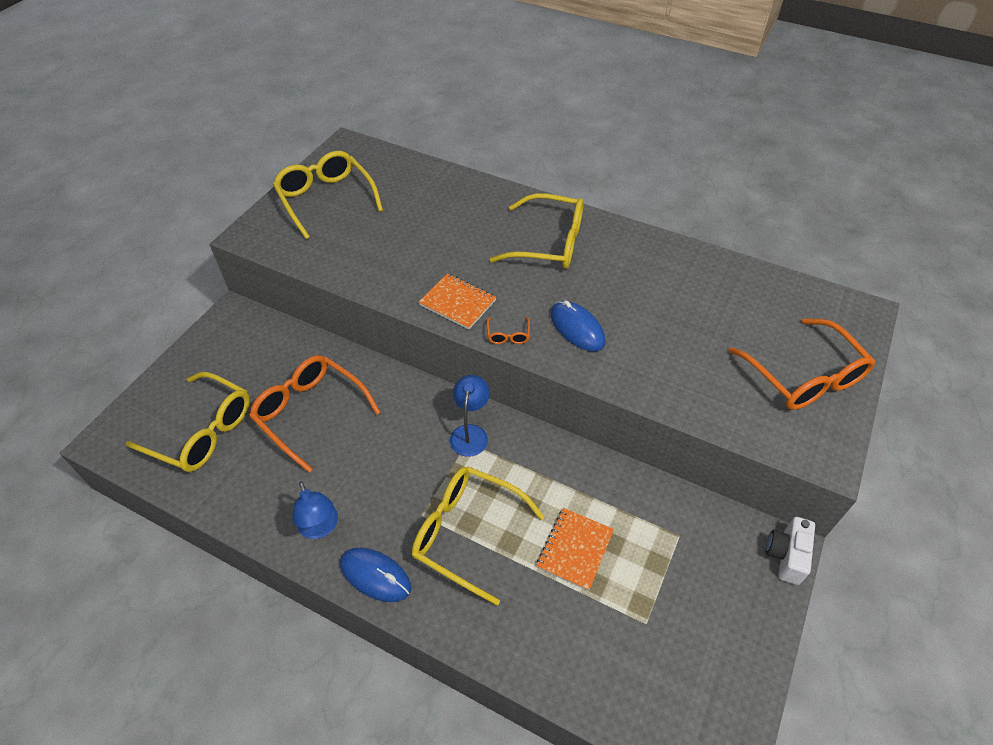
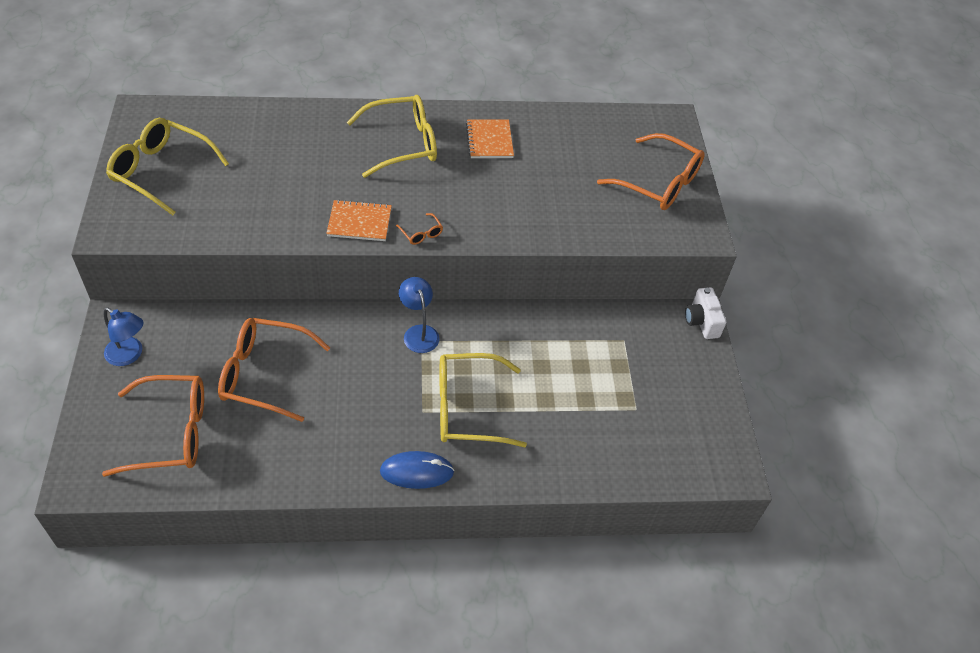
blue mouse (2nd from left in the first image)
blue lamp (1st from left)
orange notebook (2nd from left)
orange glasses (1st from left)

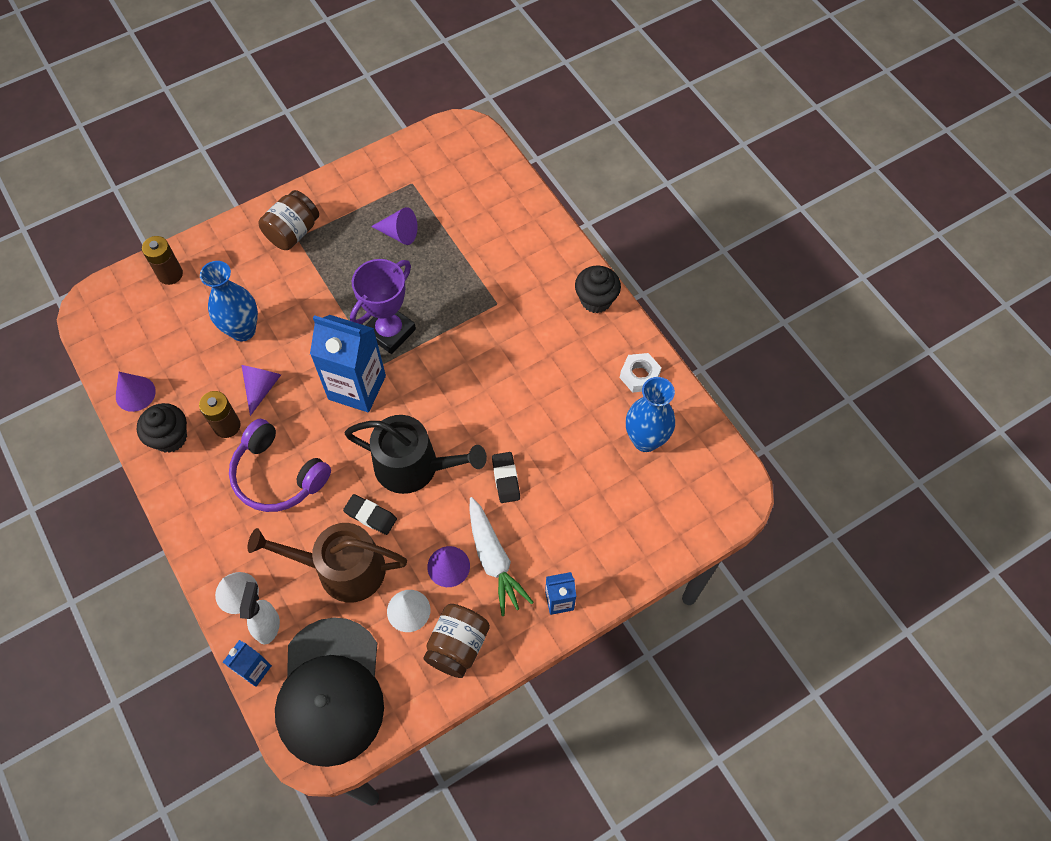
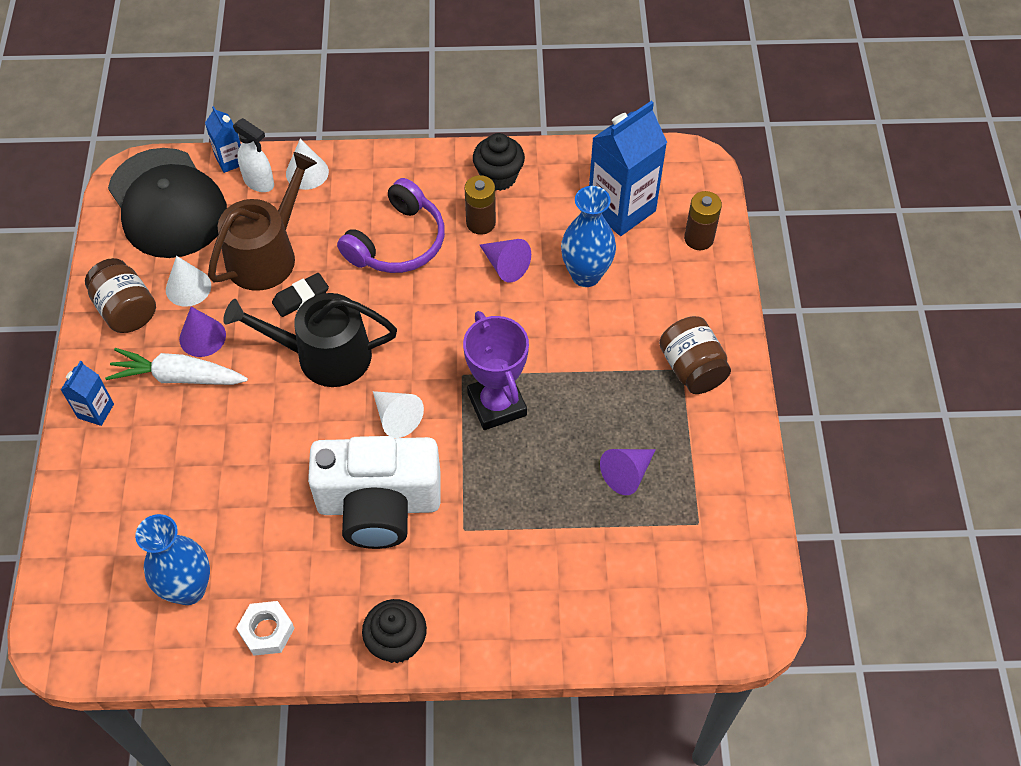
purple cone (1st from left in the first image)
black eraser (2nd from left in the first image)
white camera
white cone (3rd from left)
blue carton (3rd from left)
purple headphones
black cap
black watering can

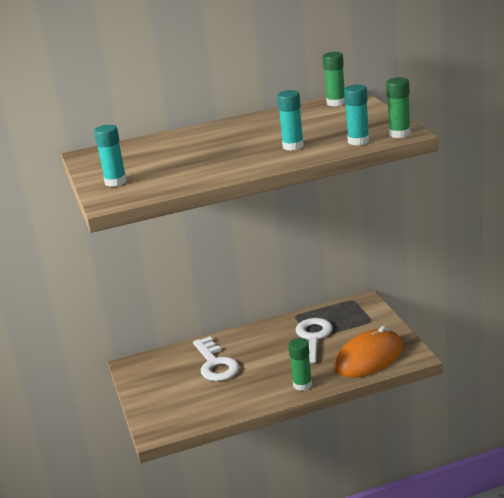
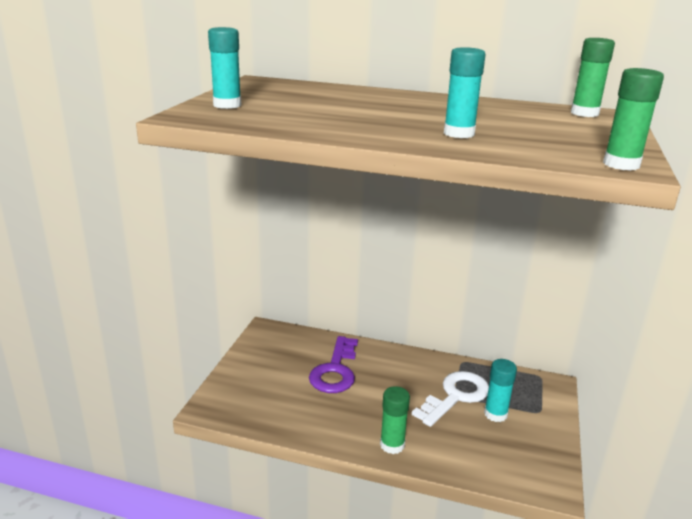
orange mouse
turquoise glue stick (3rd from left)
purple key

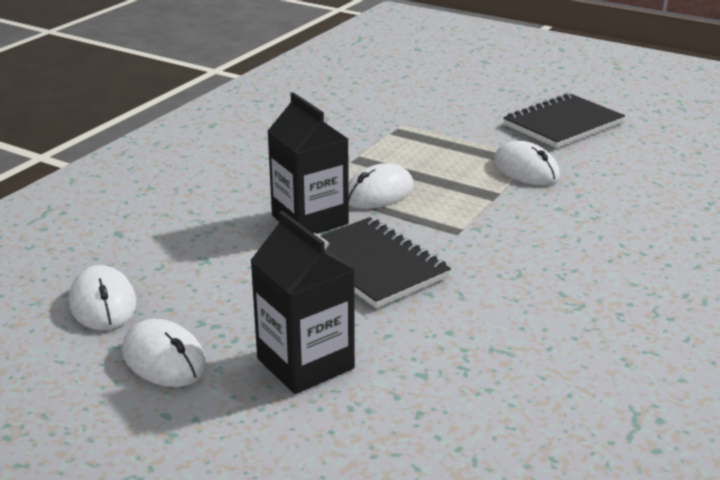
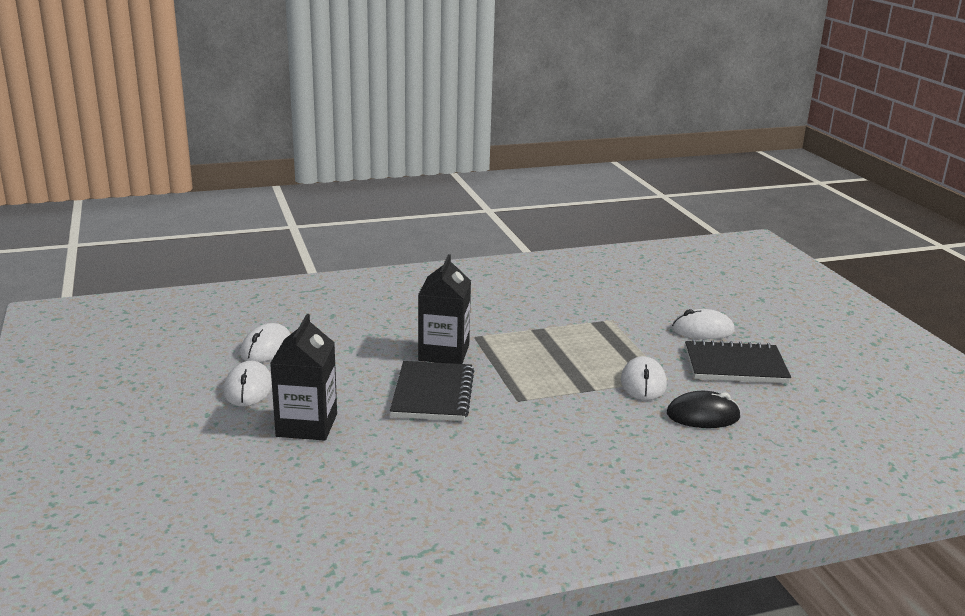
black mouse
white mouse (4th from left)

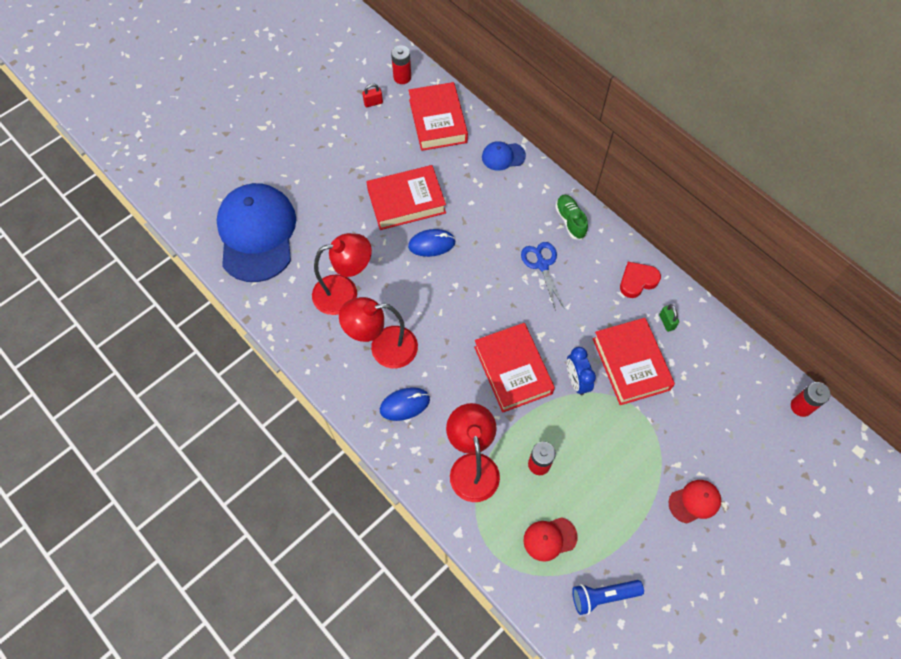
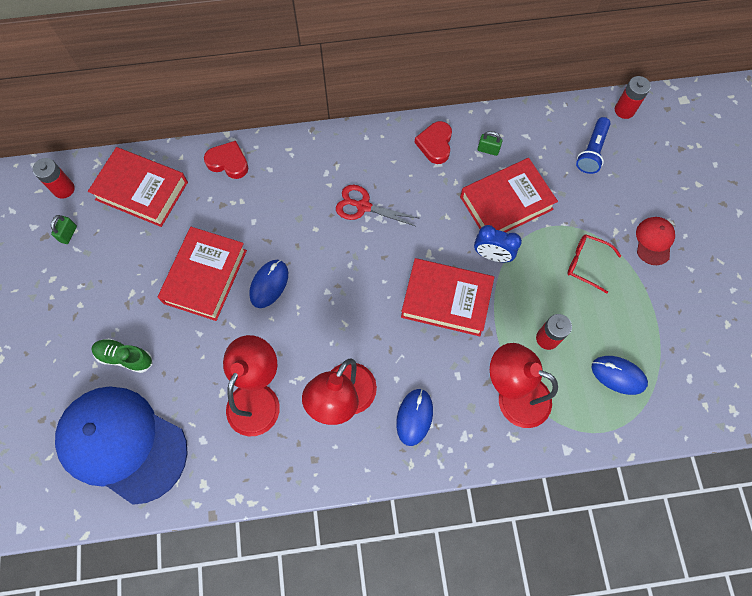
red glasses
green shoe
blue flashlight
red heart (1st from left)
blue mouse (3rd from left)
green padlock (1st from left)
red scissors
red book (4th from left)

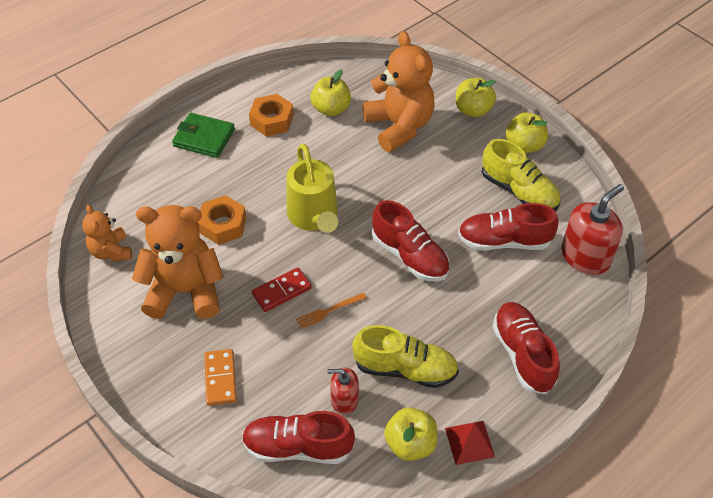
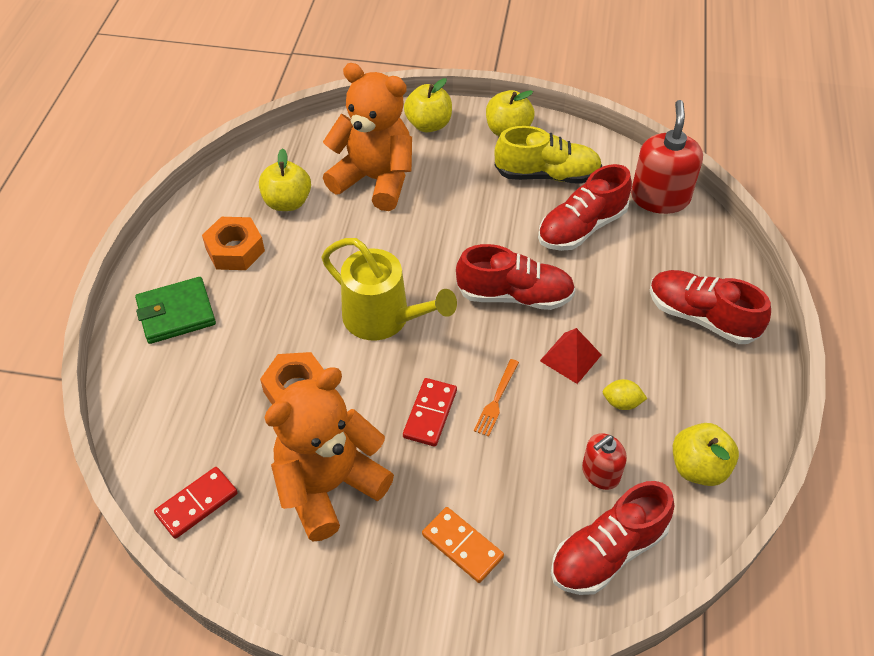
red pyramid
red domino (1st from left)
yellow lemon

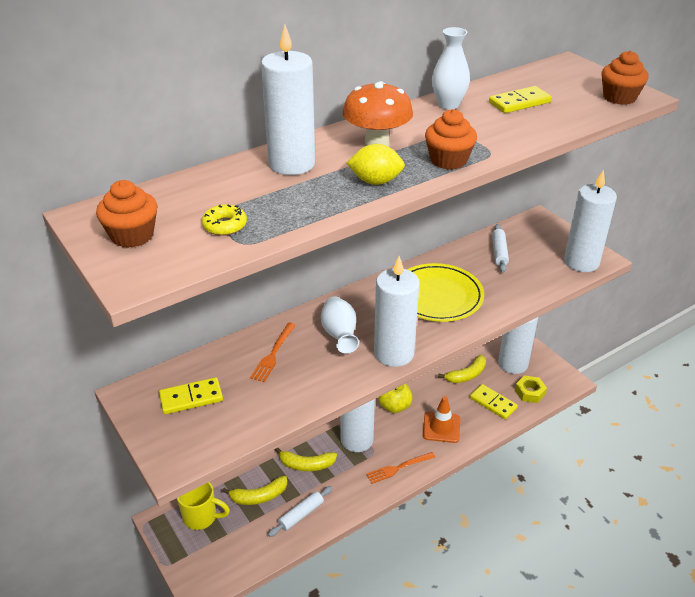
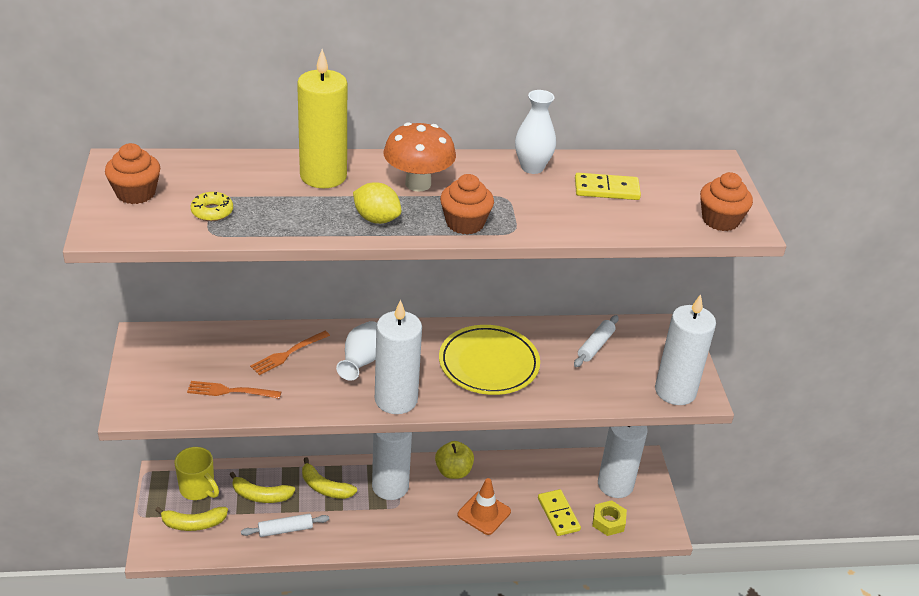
yellow domino (1st from left in the first image)
orange fork (1st from left)
yellow banana (1st from left)
yellow candle

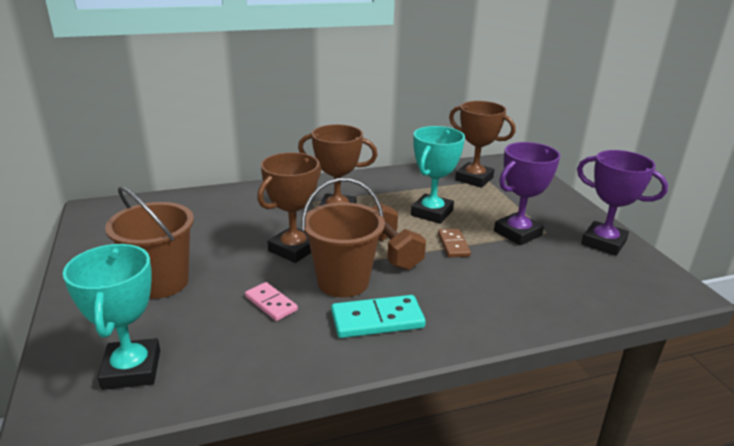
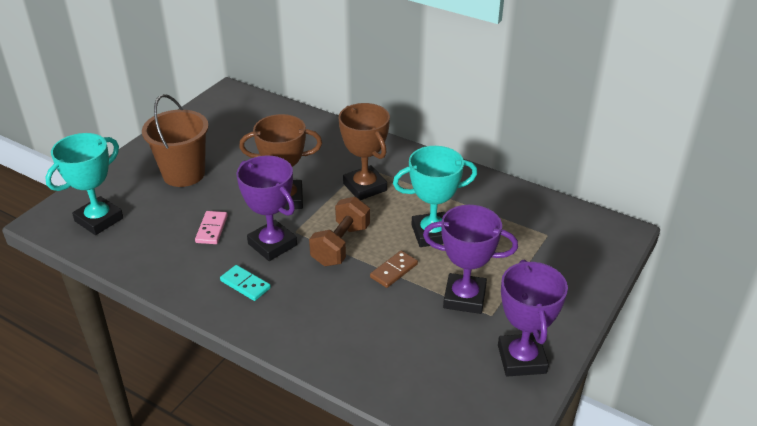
brown trophy (3rd from left in the first image)
purple trophy (1st from left)
turquoise domino

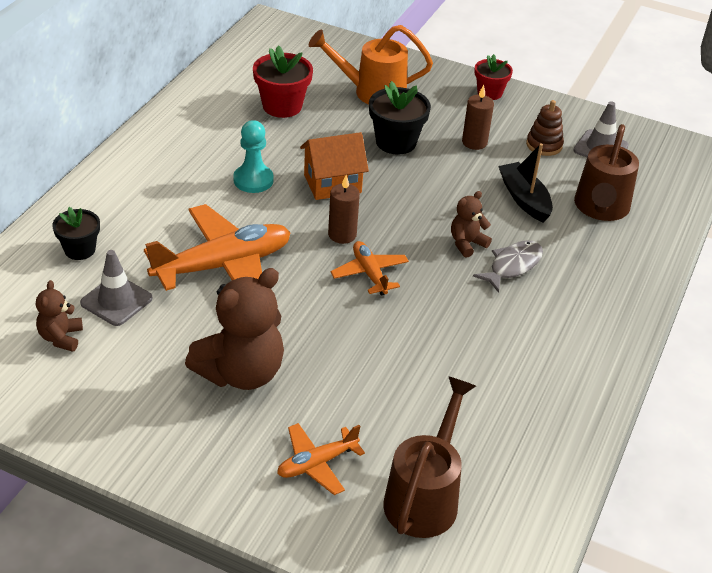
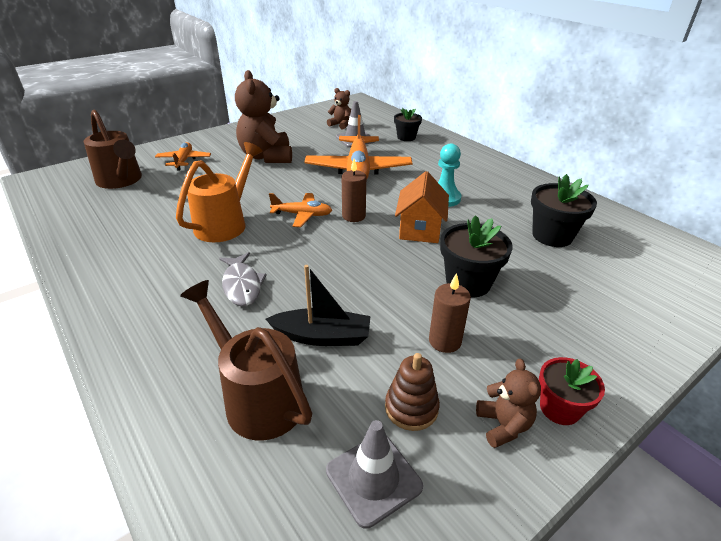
orange watering can
brown teddy bear (3rd from left)
black flower pot (3rd from left)

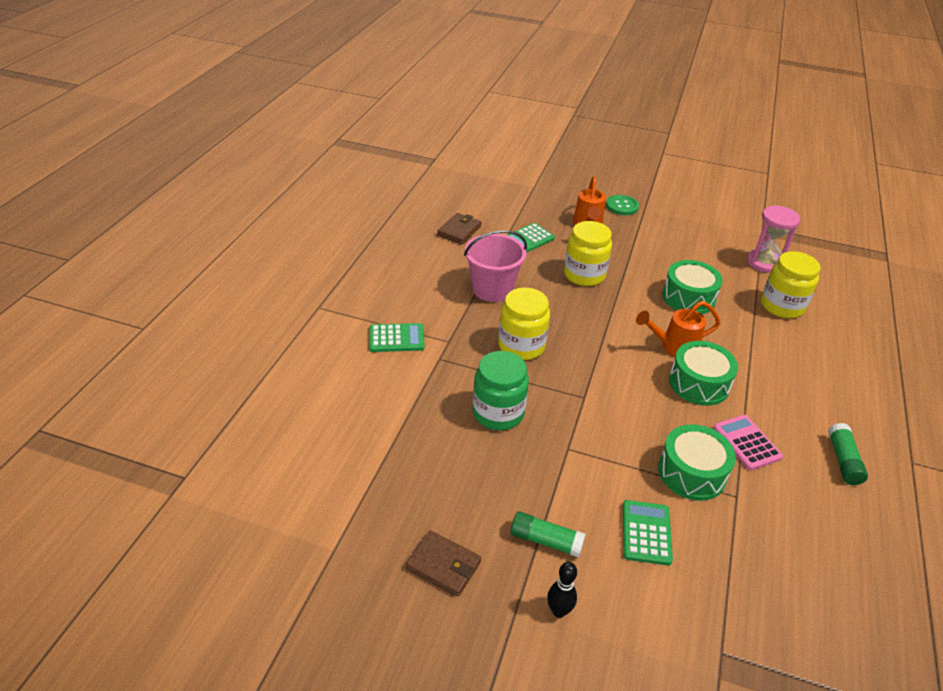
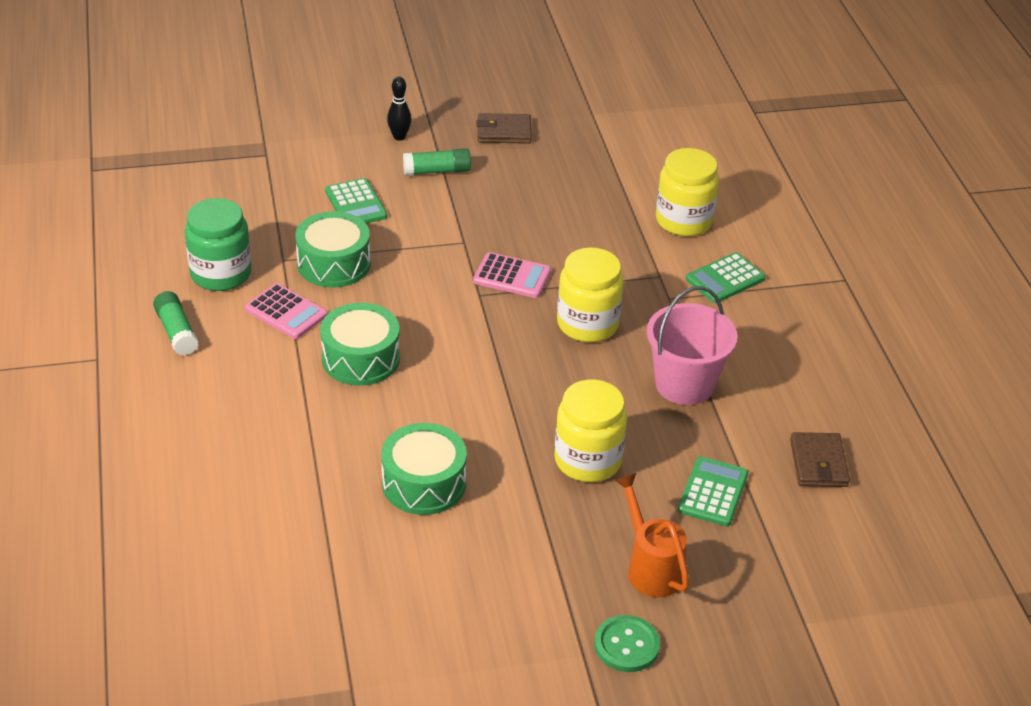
orange watering can (2nd from left in the first image)
pink hourglass
pink calculator (2nd from left)
green jar
yellow jar (3rd from left)

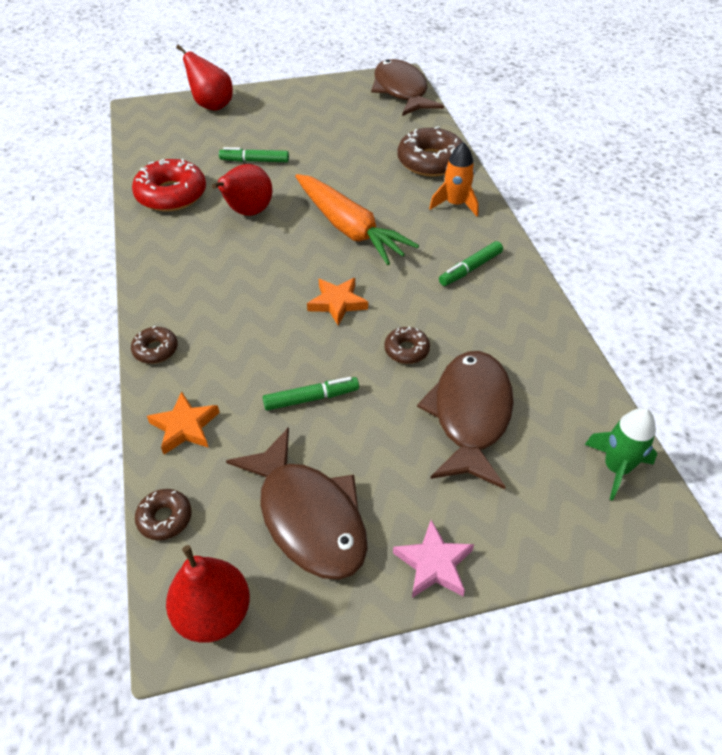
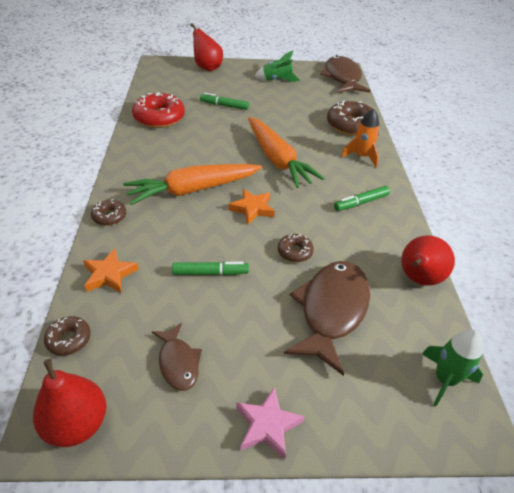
orange carrot (1st from left)
green rocket (1st from left)
red pear (3rd from left)
brown fish (1st from left)

